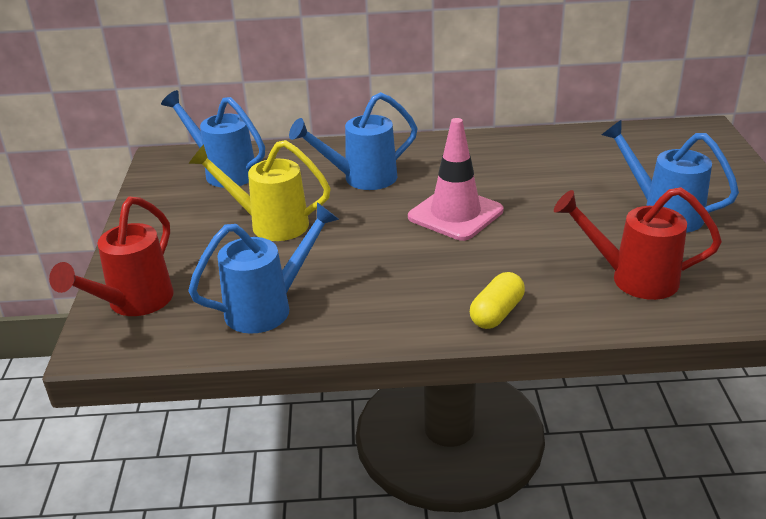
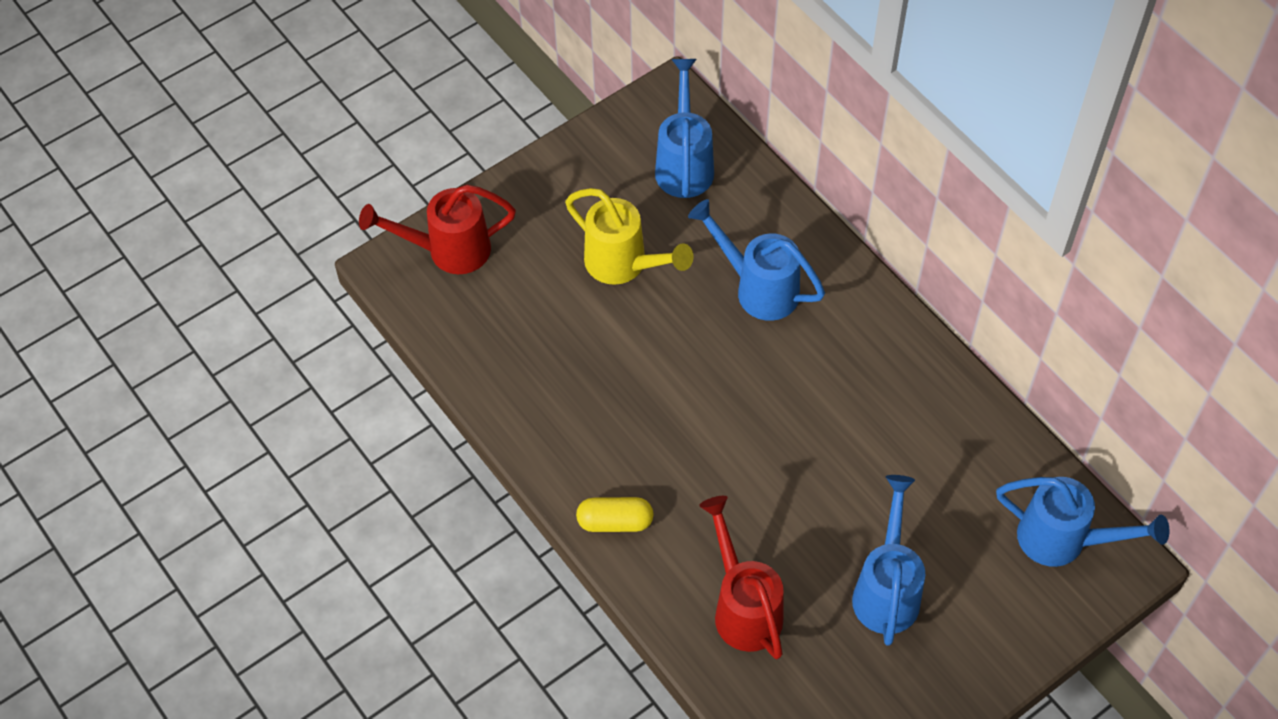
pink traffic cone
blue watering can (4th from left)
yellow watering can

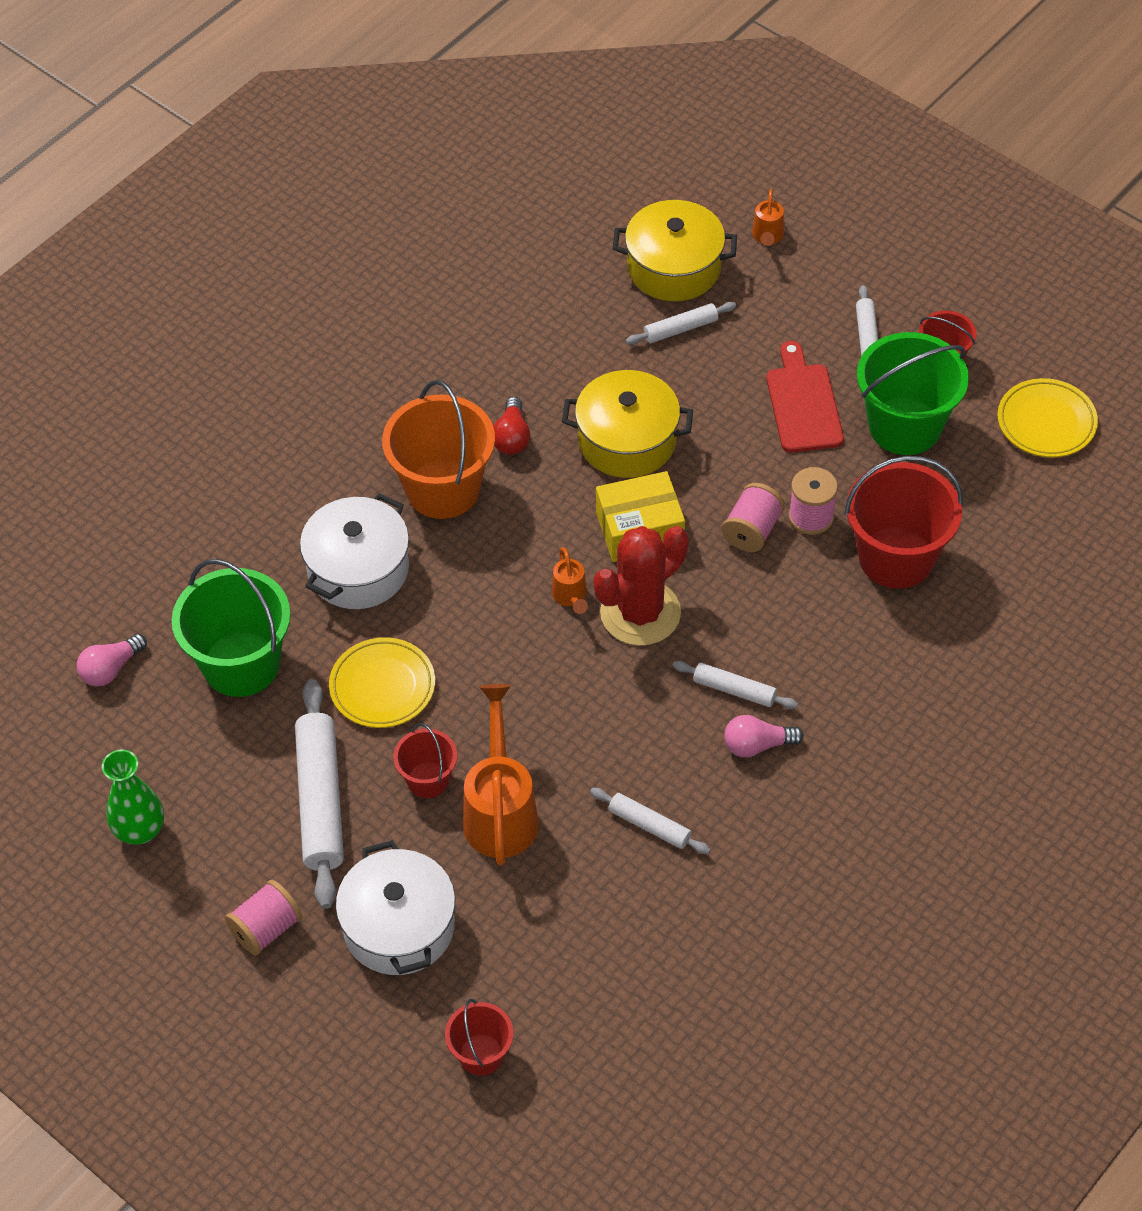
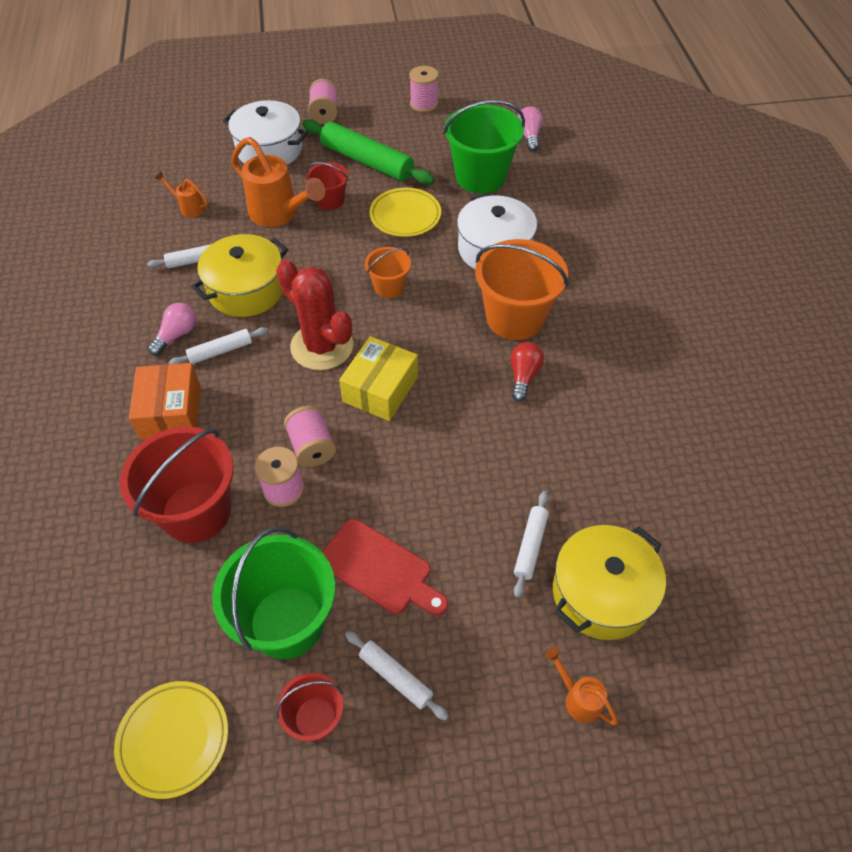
red bucket (2nd from left in the first image)
orange box
orange bucket (1st from left)
orange watering can (1st from left)
yellow pot (1st from left)
pink spool (4th from left)
green rolling pin
red light bulb
red cactus

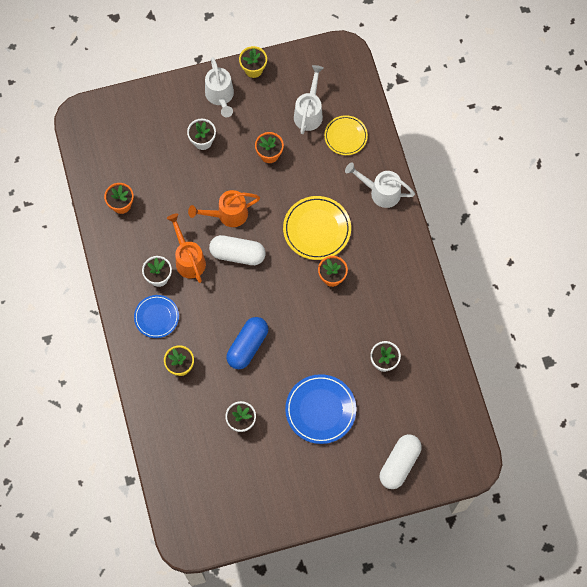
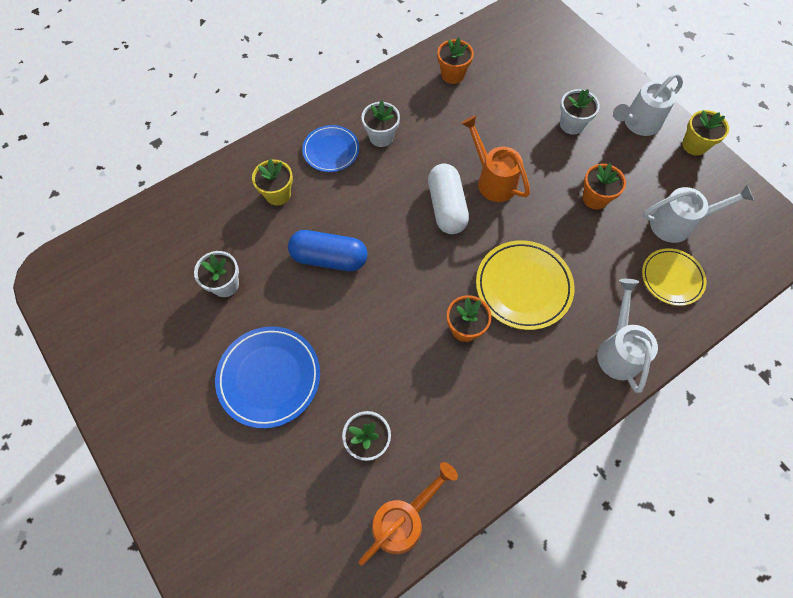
white capsule (2nd from left in the first image)
orange watering can (1st from left)

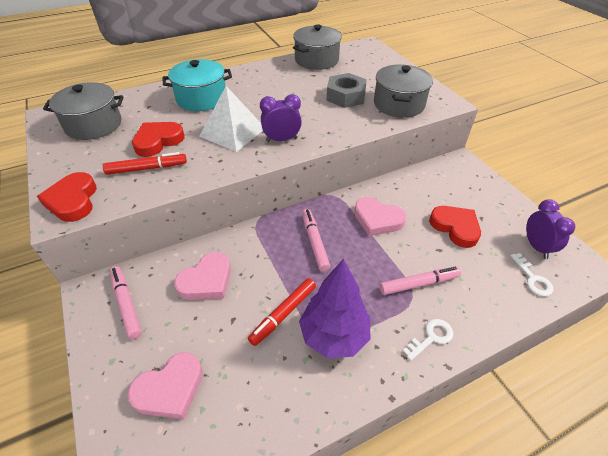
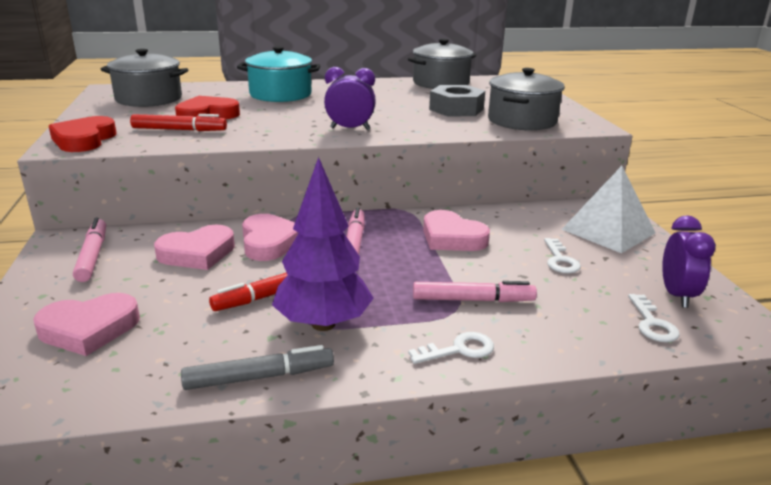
grey marker
pink heart (3rd from left)
white pyramid
white key (2nd from left)

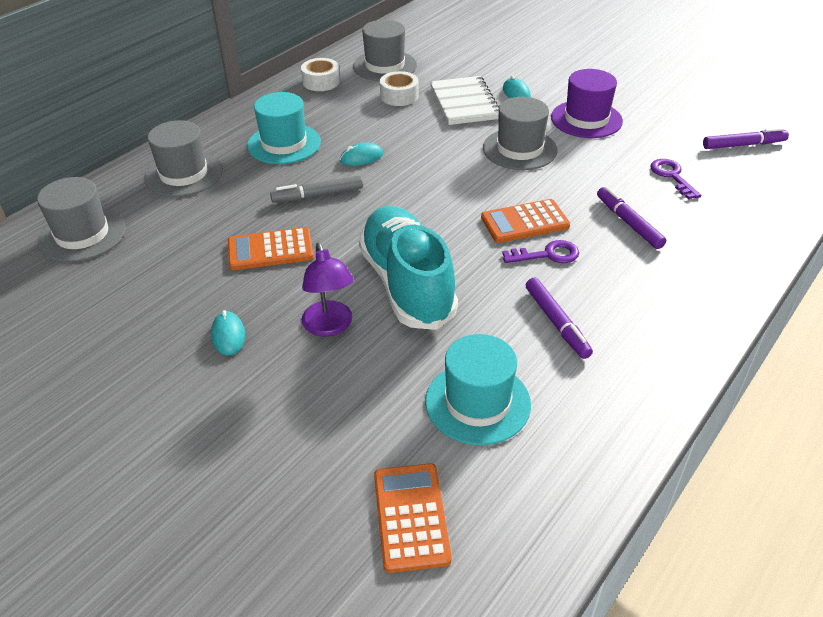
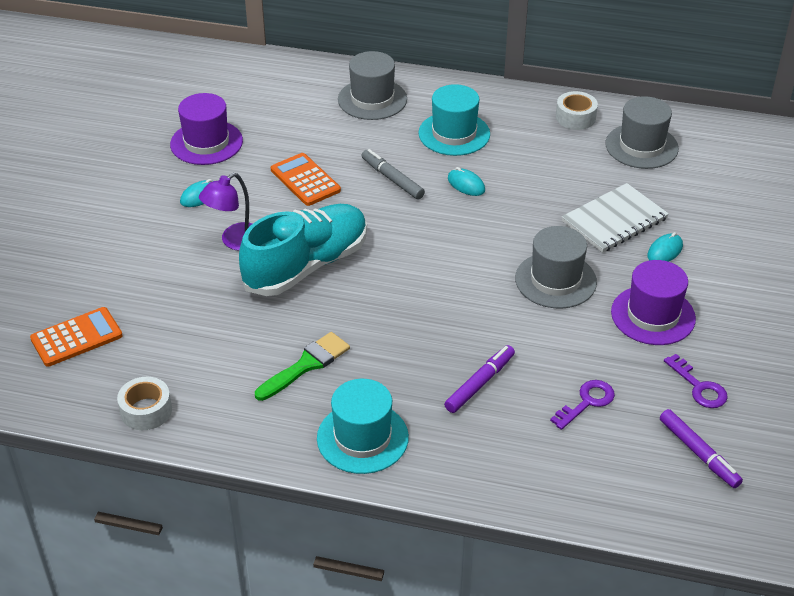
grey hat (1st from left in the first image)
orange calculator (3rd from left in the first image)
purple hat (1st from left)
white tape (1st from left)
turquoise hat (1st from left)
purple key (2nd from left)
green brush

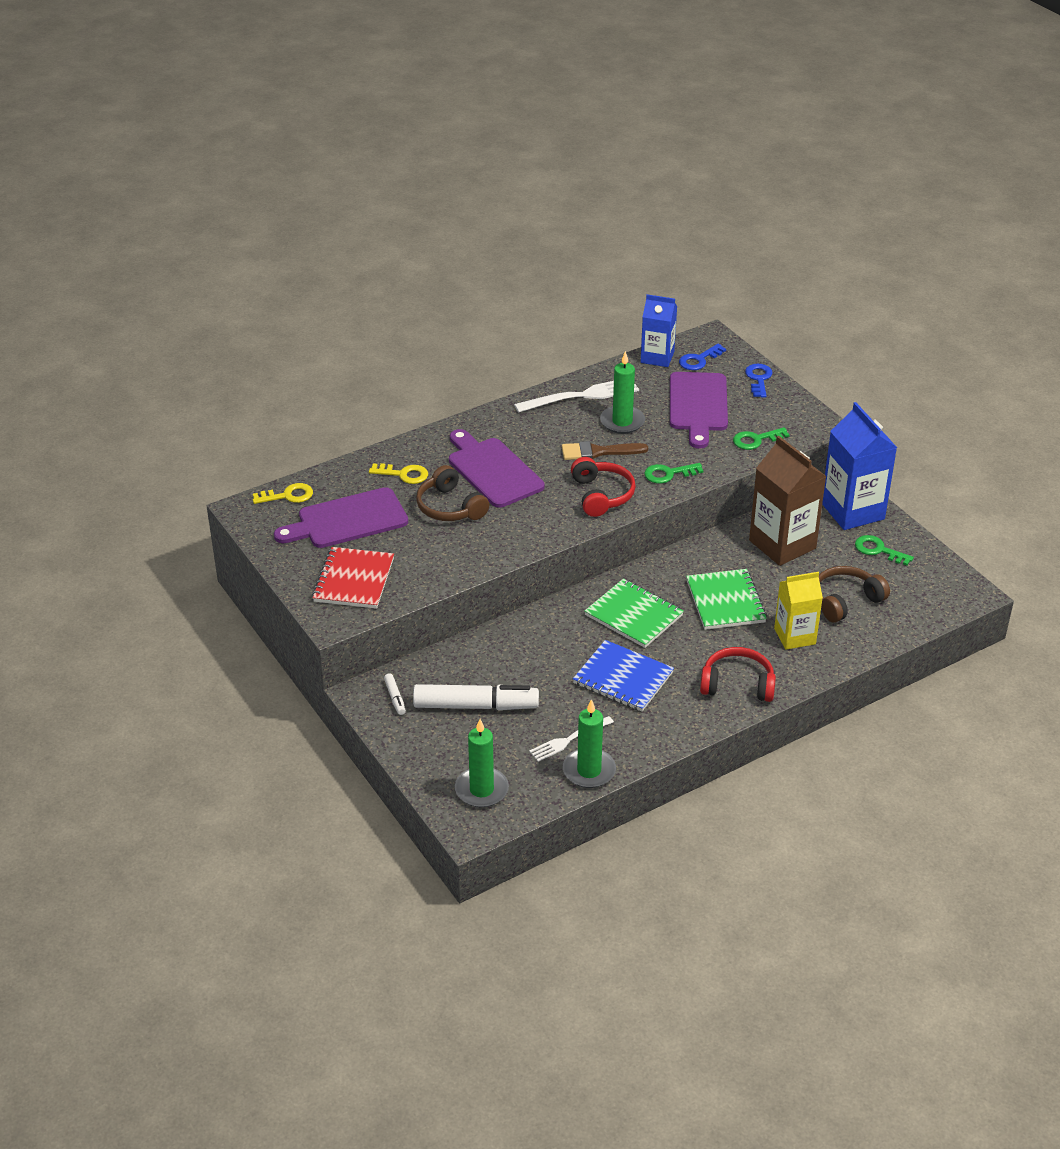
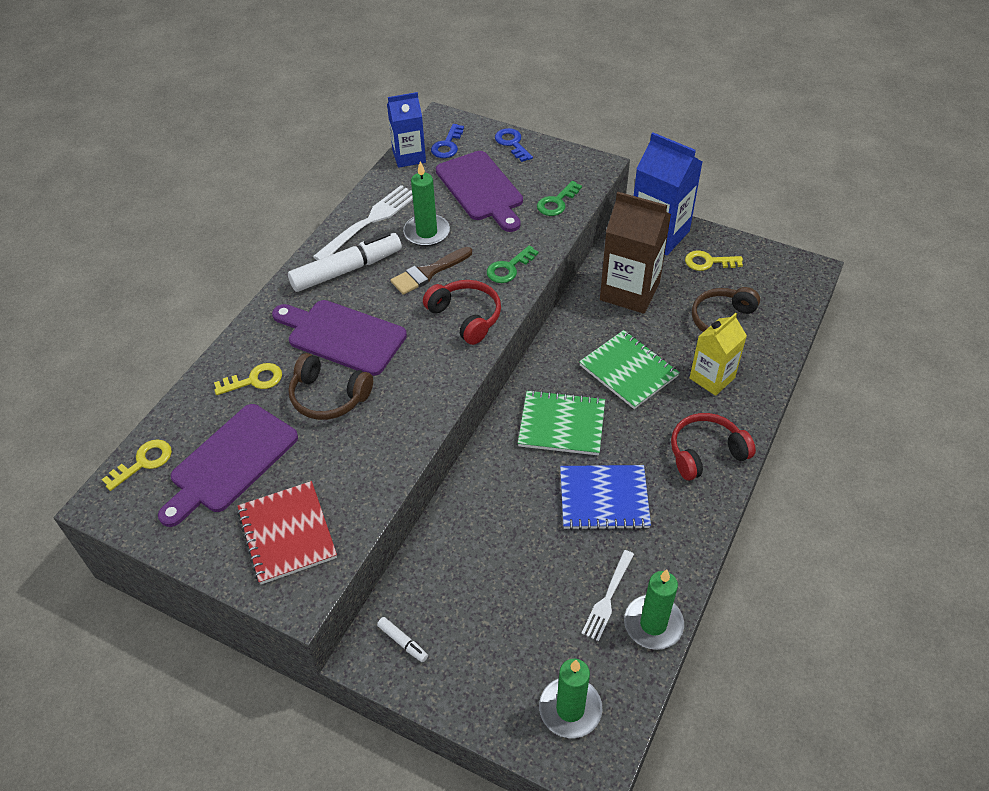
white marker (1st from left)
yellow key (3rd from left)

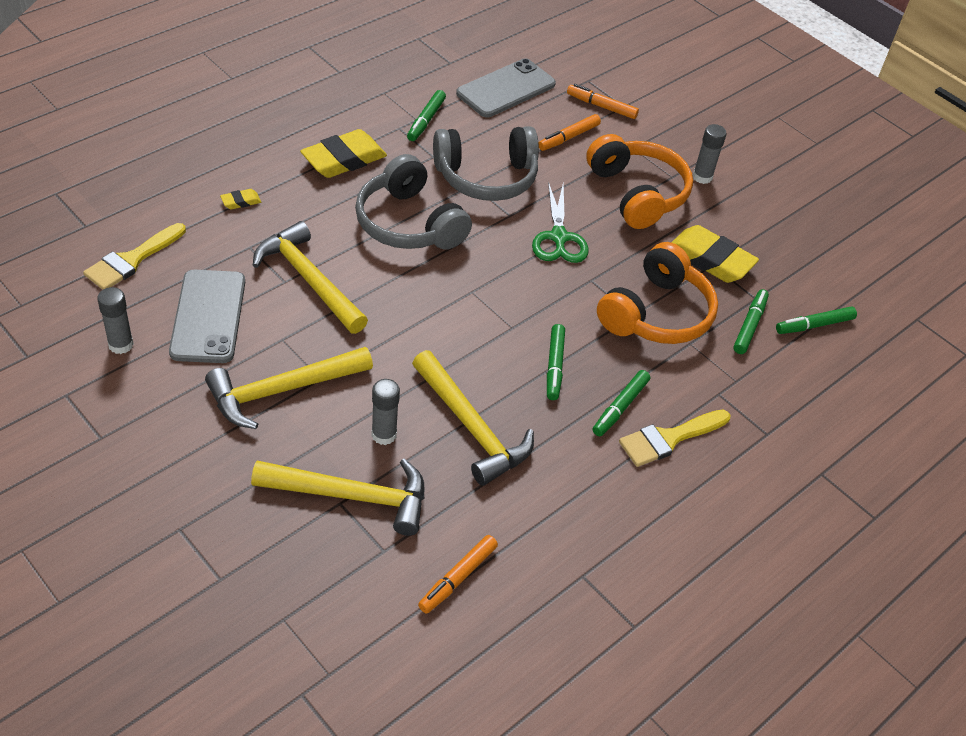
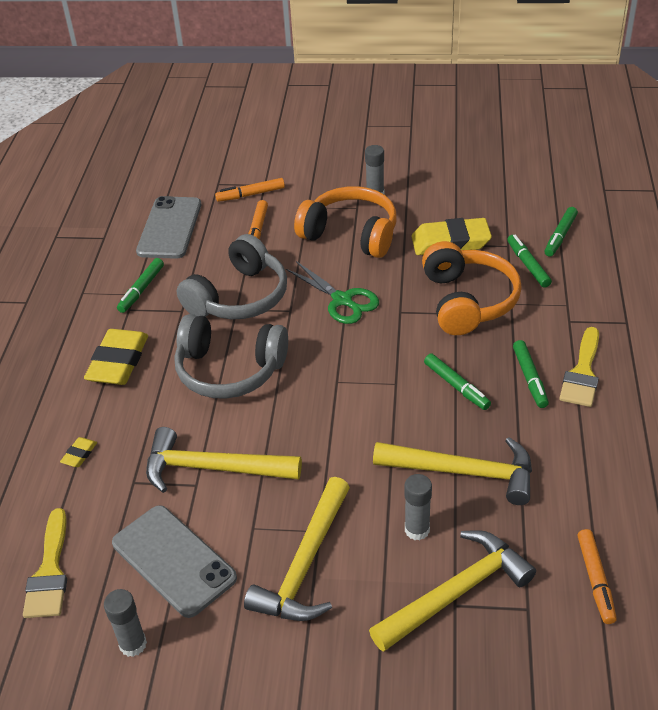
green marker (1st from left)

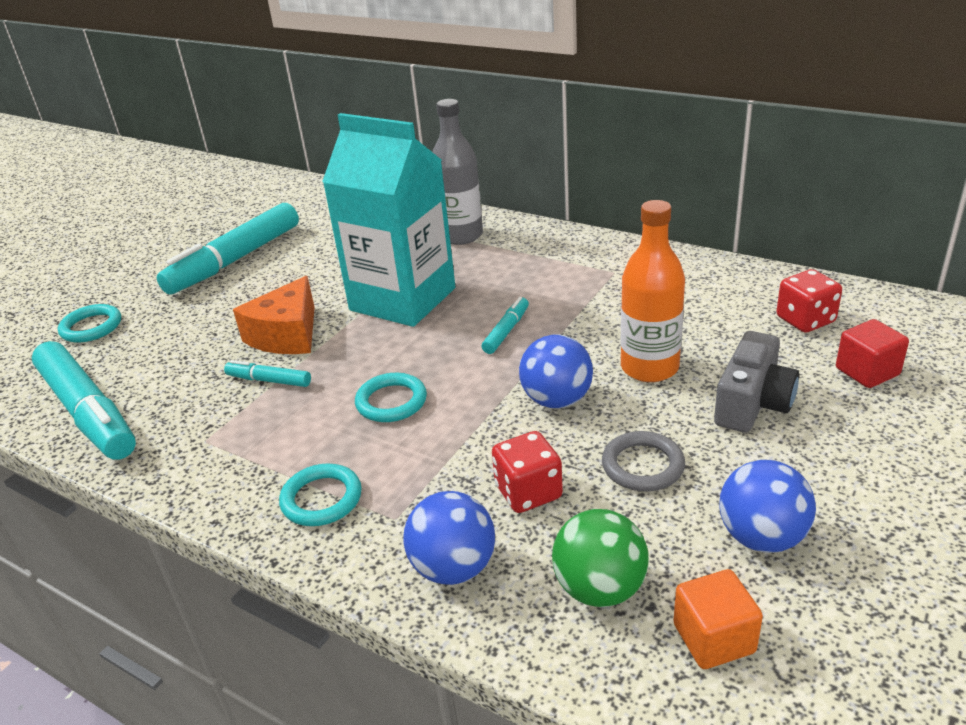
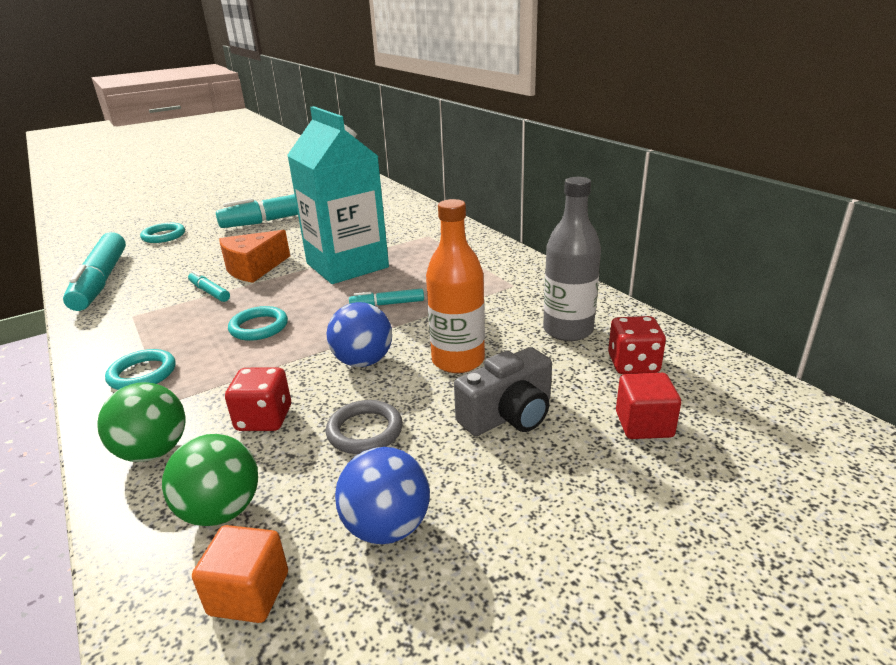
grey bottle
green ball (1st from left)
turquoise marker (4th from left)

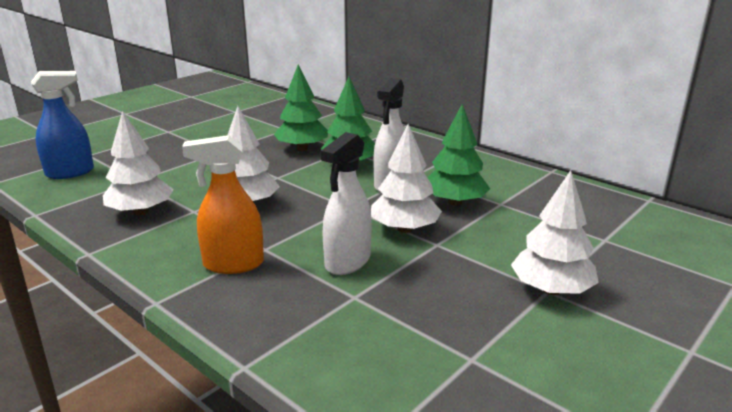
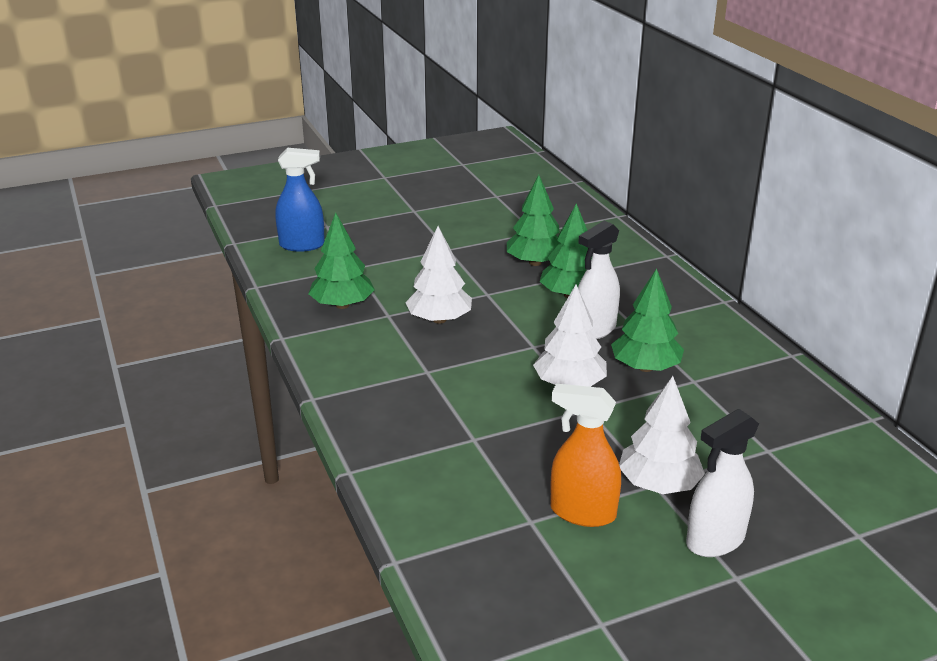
orange spray bottle
white spray bottle (2nd from left)
green tree (1st from left)

